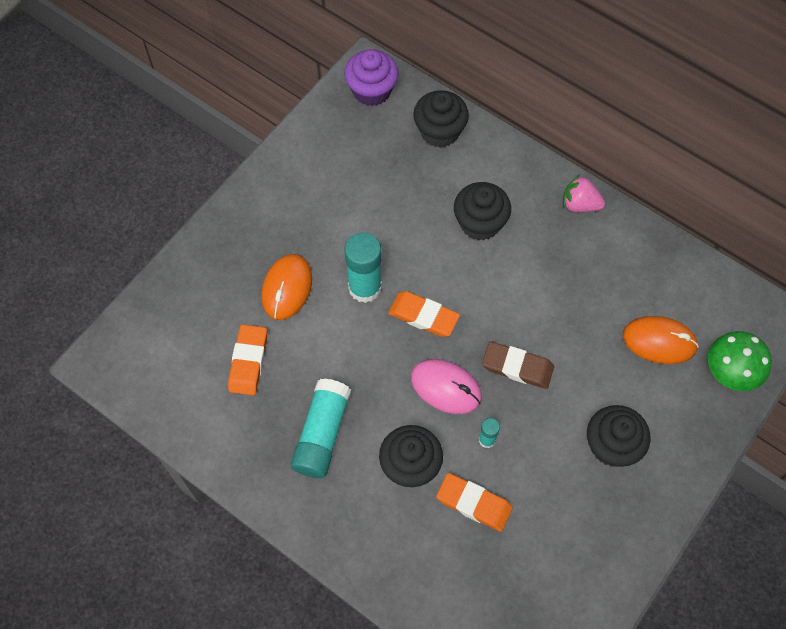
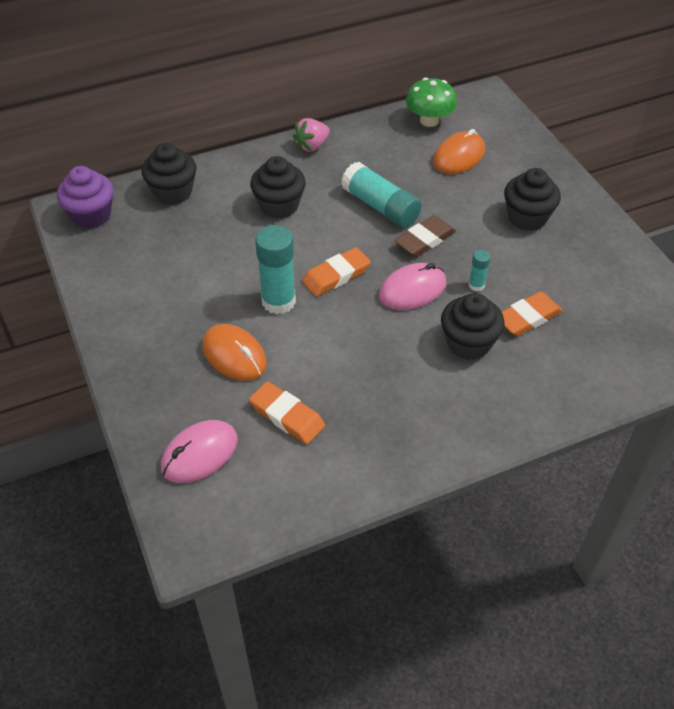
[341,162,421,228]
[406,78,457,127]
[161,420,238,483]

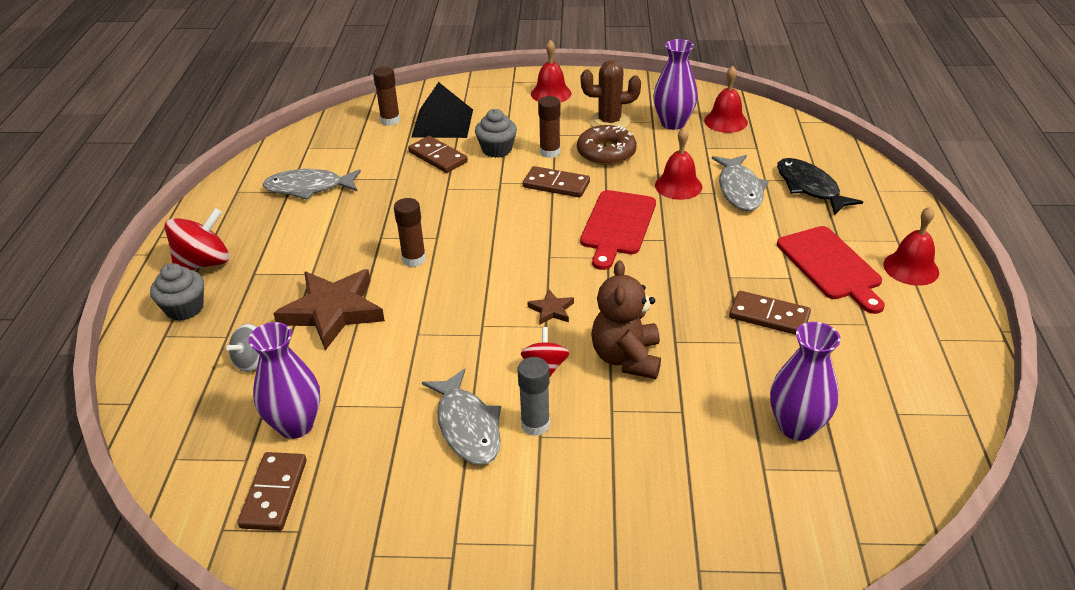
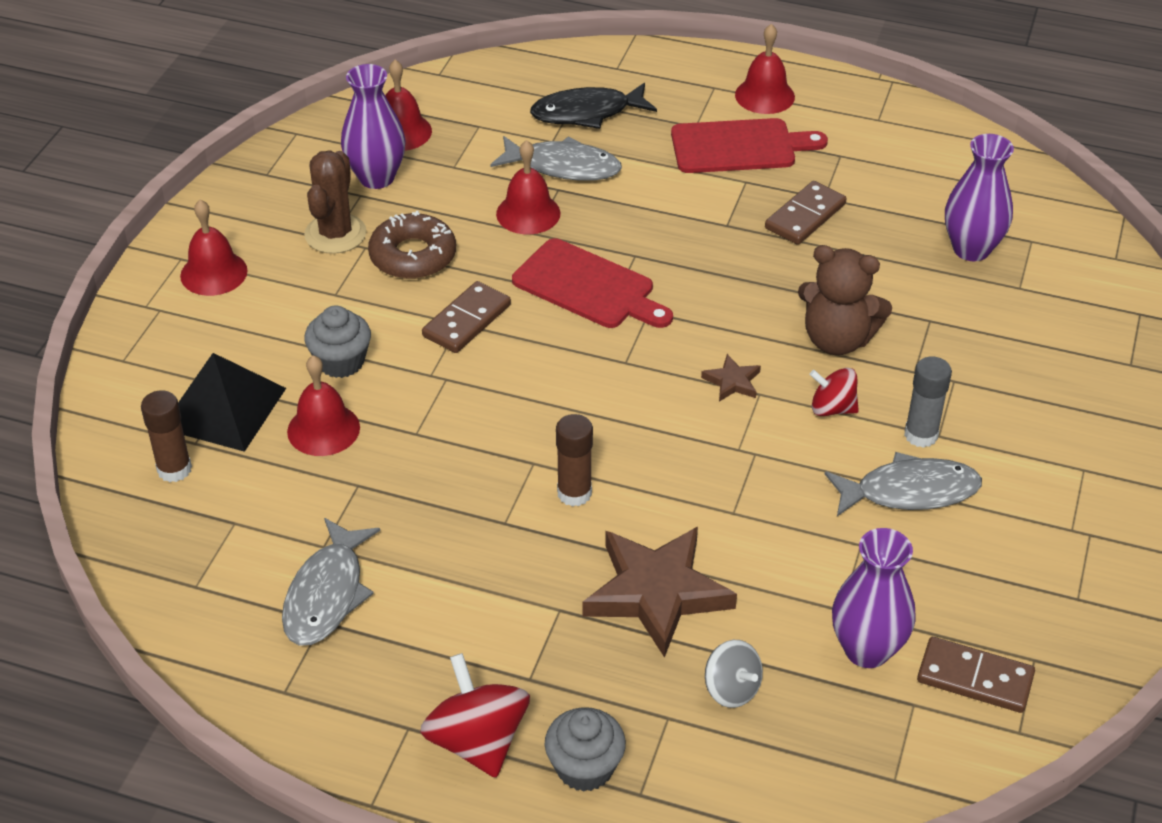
[287,355,360,456]
[538,96,561,158] (first image)

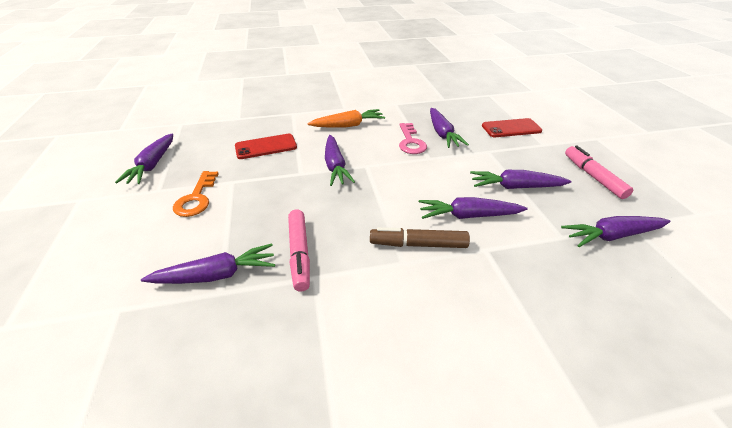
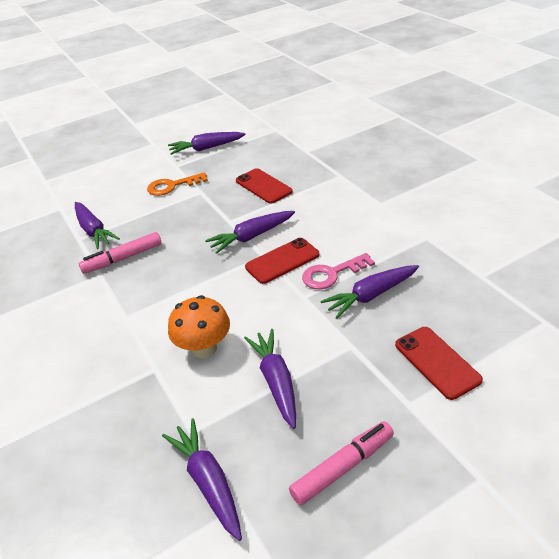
[307,109,385,128] (first image)
[370,227,470,248] (first image)
[168,295,230,358]
[245,238,320,284]

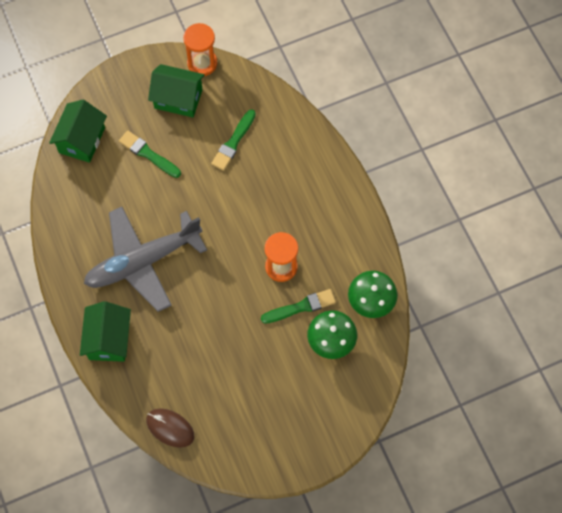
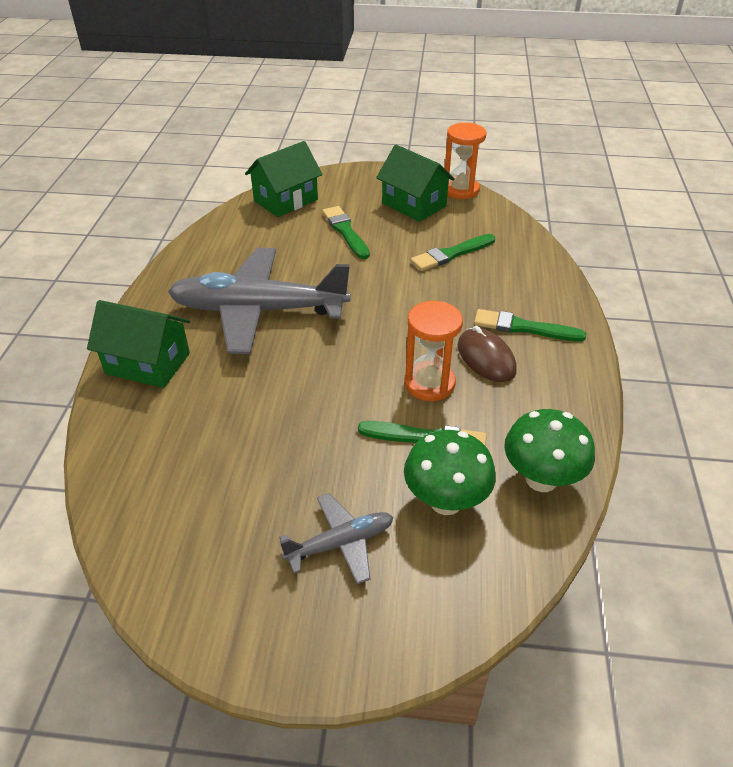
[87,300,190,388]
[457,326,517,382]
[279,493,393,585]
[474,309,586,341]

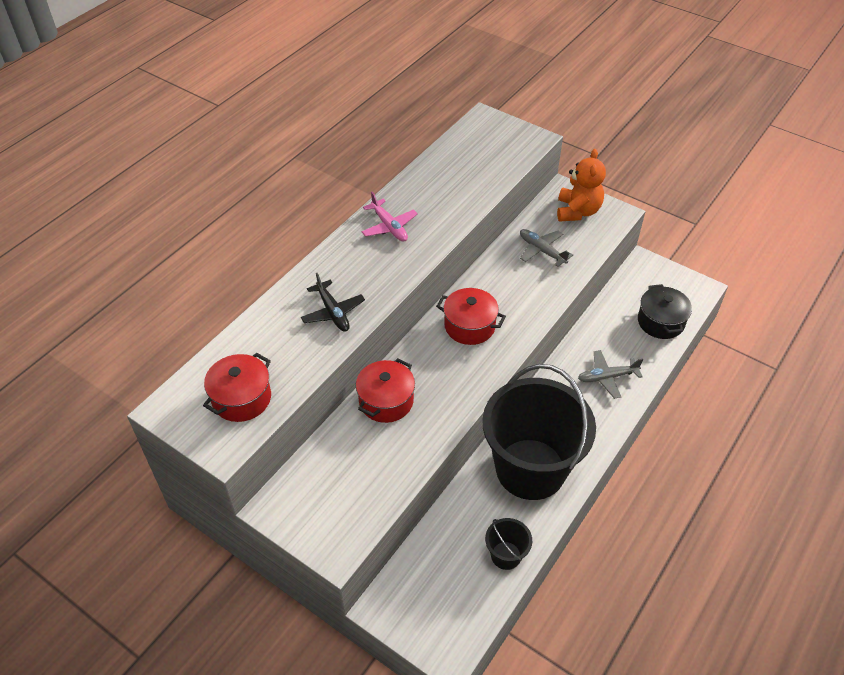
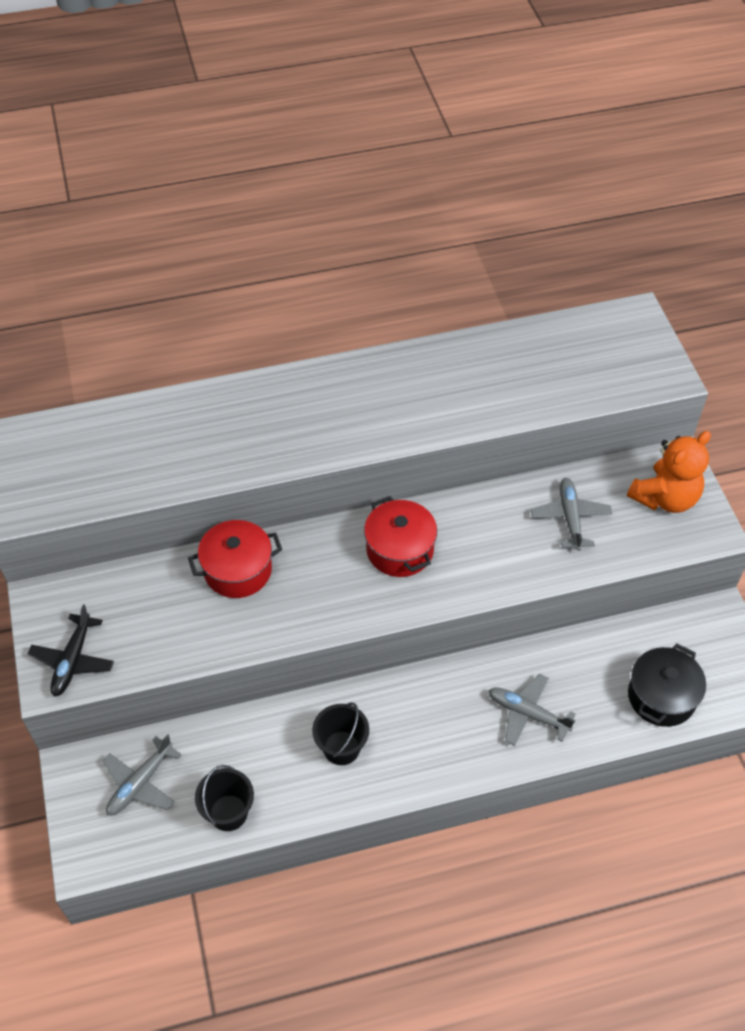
[203,353,271,422] (first image)
[28,604,114,697]
[362,192,418,242] (first image)
[312,702,369,765]
[102,734,182,815]

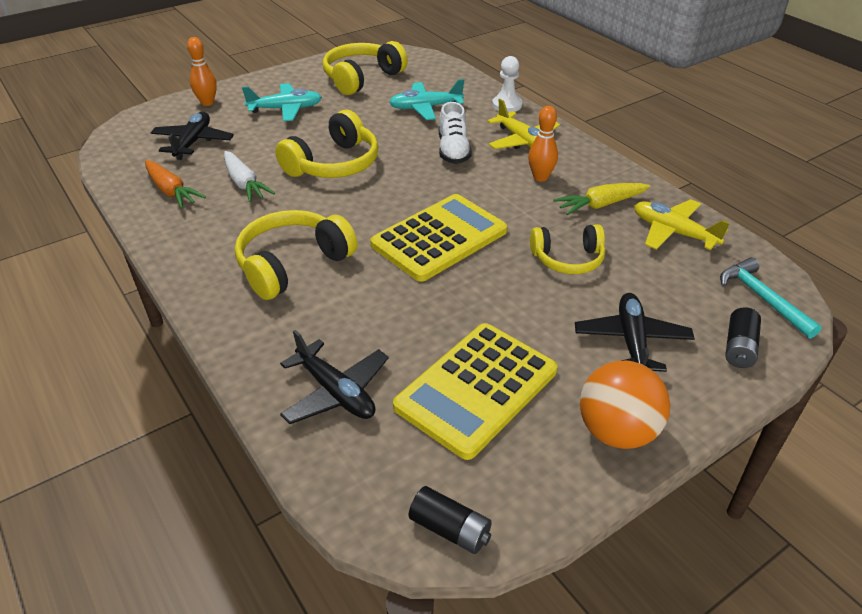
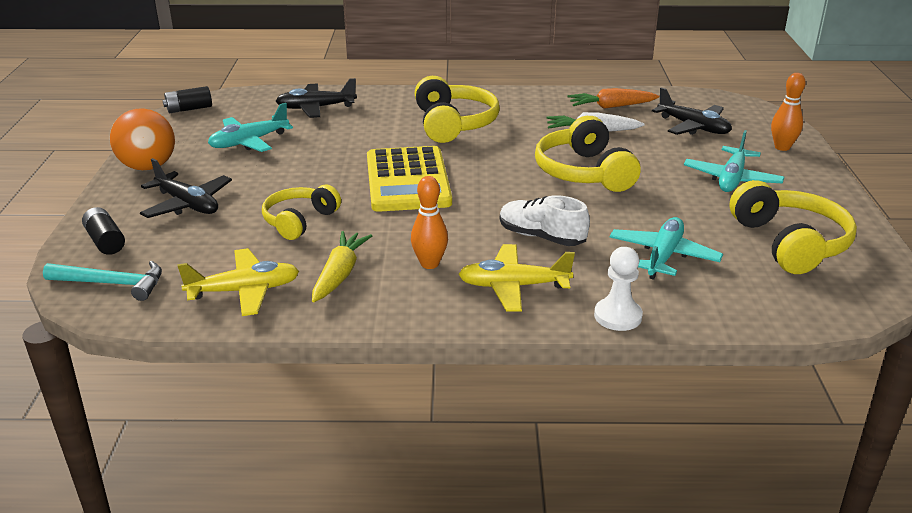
[208,103,293,152]

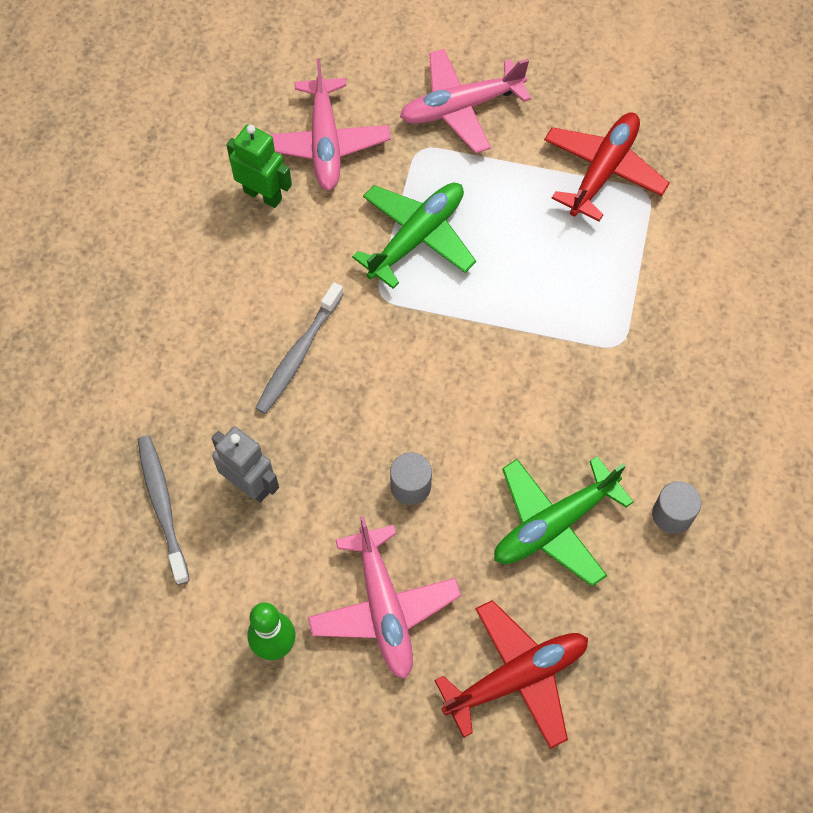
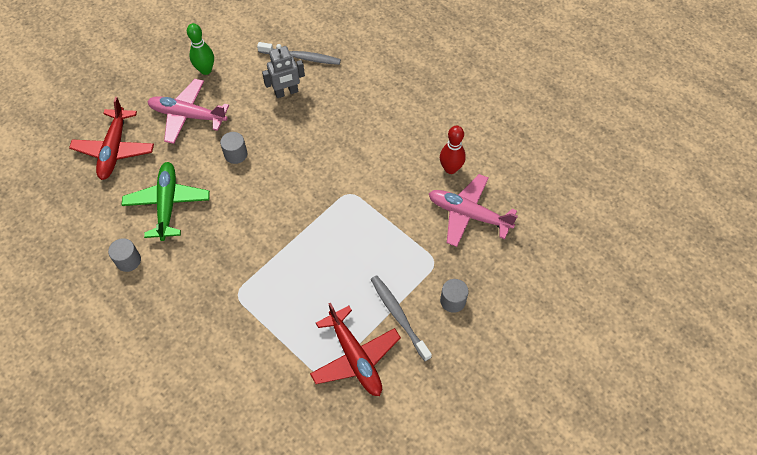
[440,126,466,174]
[371,275,432,361]
[352,183,476,289] (first image)
[440,279,469,313]

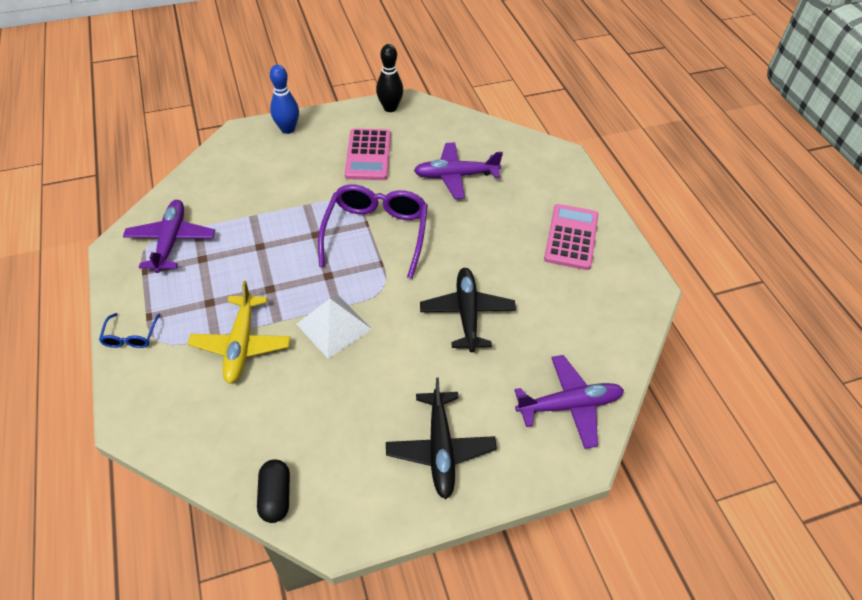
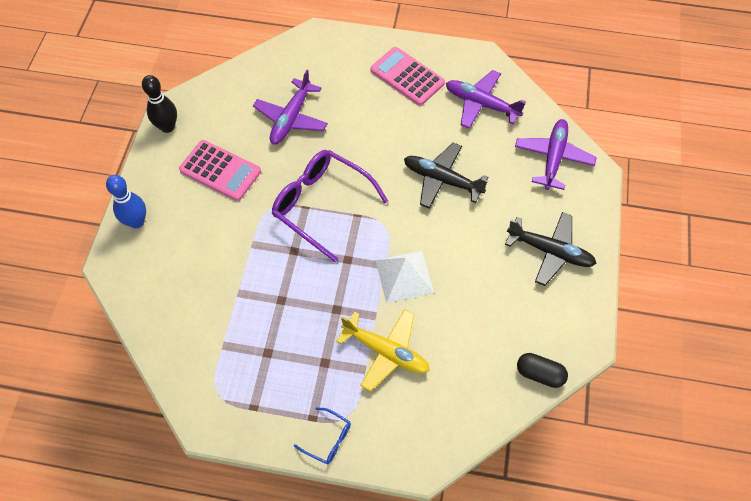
[446,70,526,129]

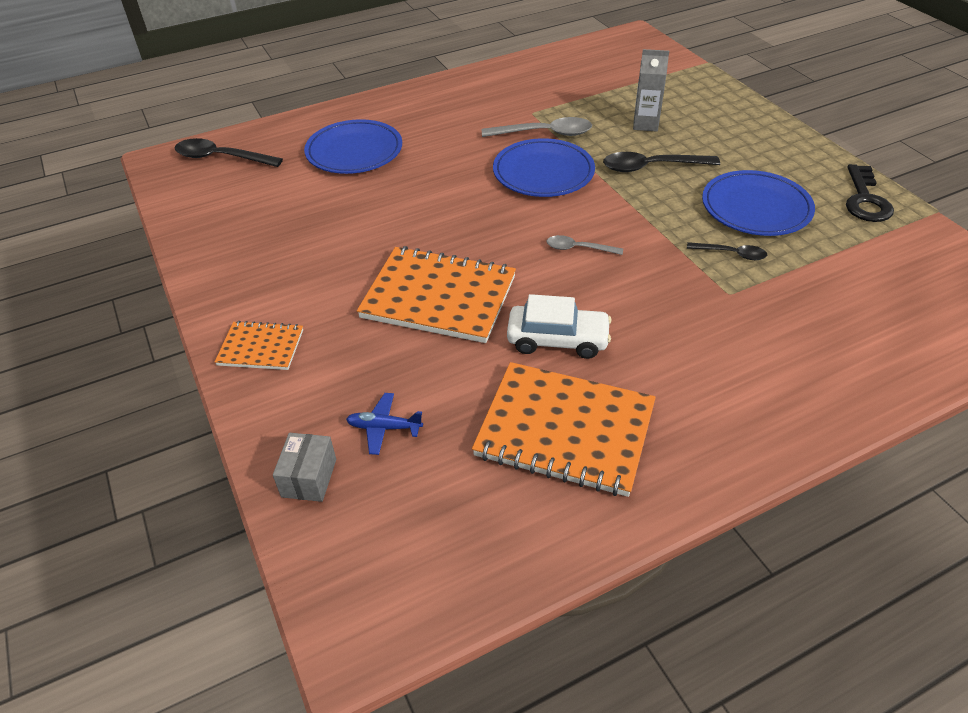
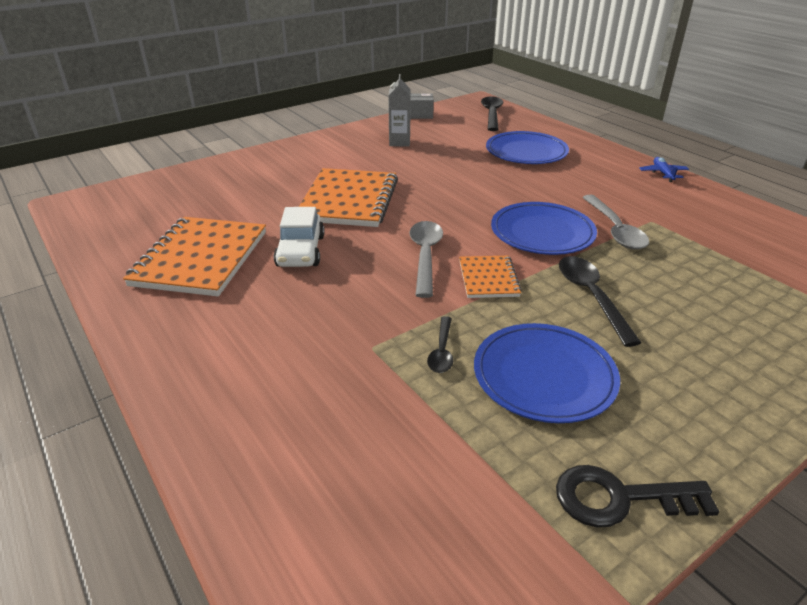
[459,256,522,298]
[410,93,434,119]
[639,157,689,182]
[409,221,443,298]
[388,74,410,146]

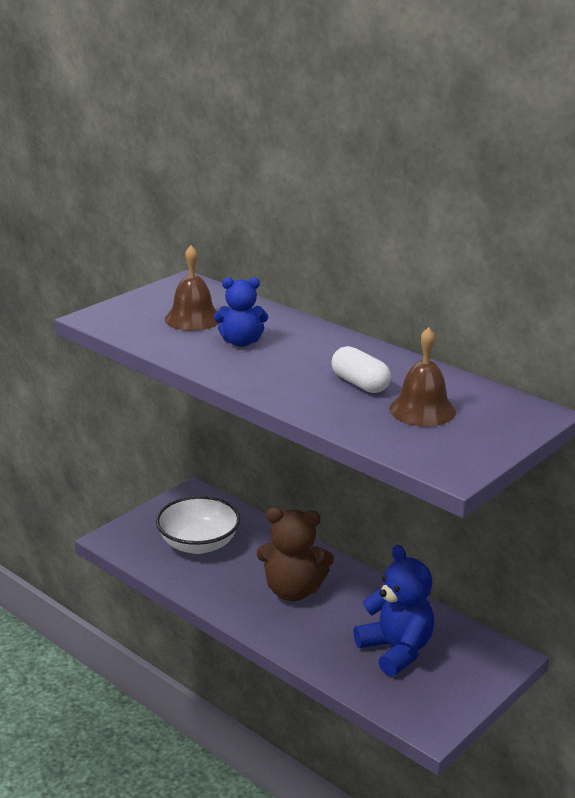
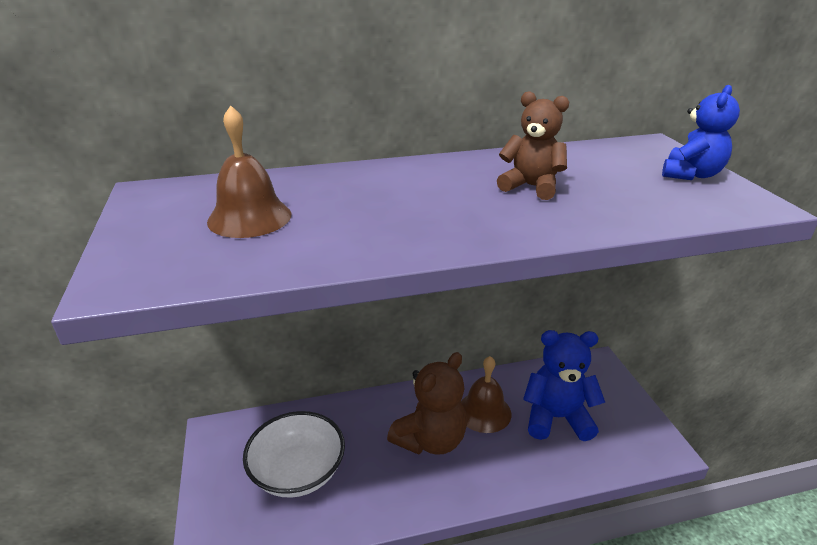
[662,85,740,180]
[497,91,569,200]
[461,356,511,433]

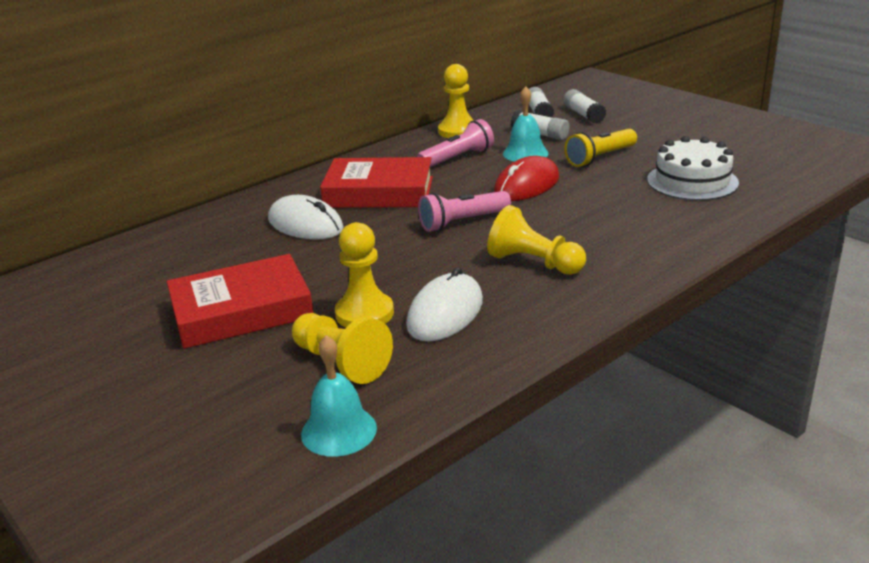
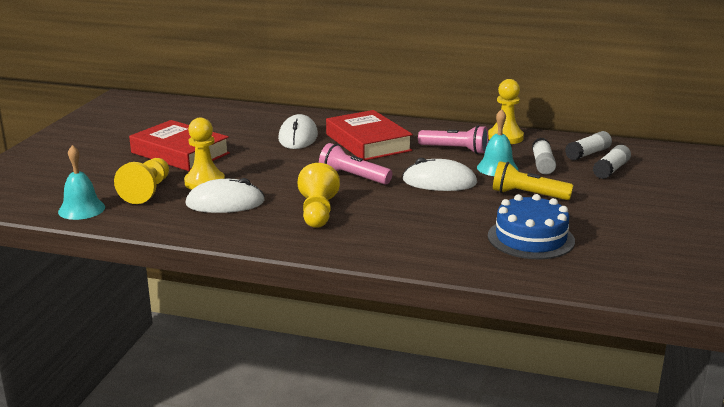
[403,158,477,191]
[488,194,575,259]

